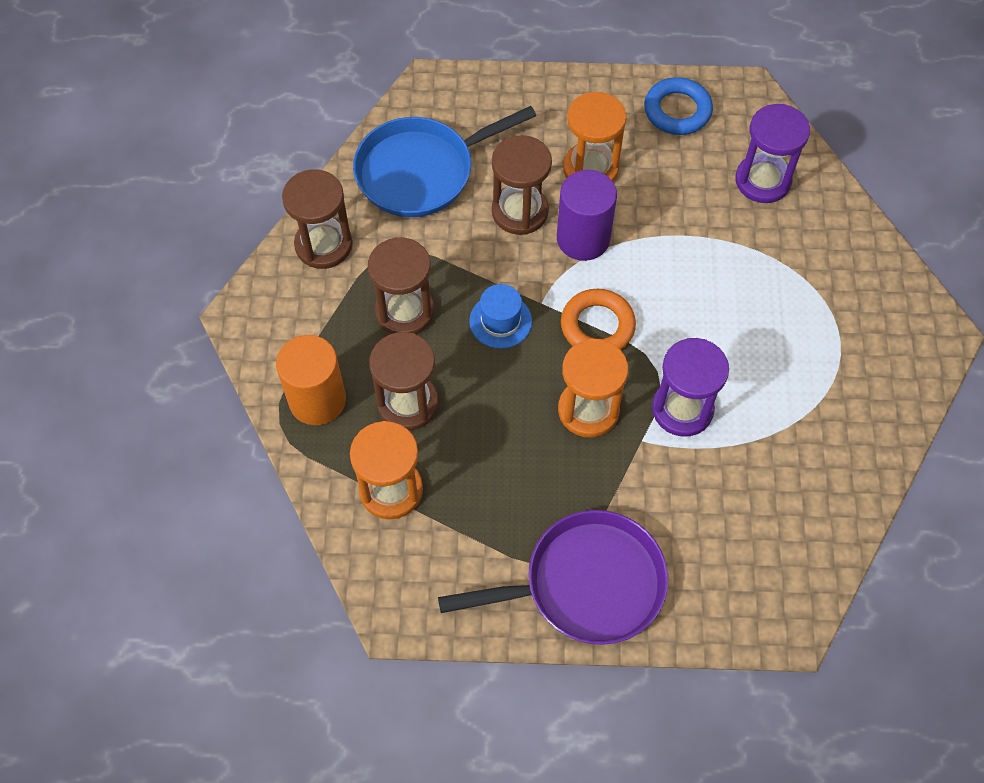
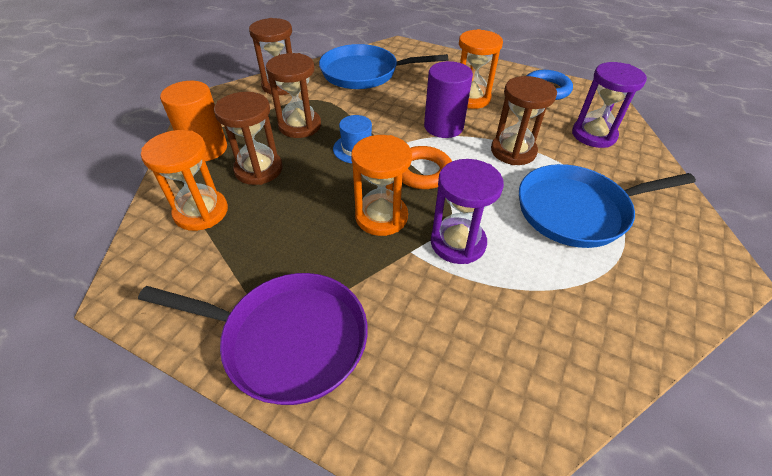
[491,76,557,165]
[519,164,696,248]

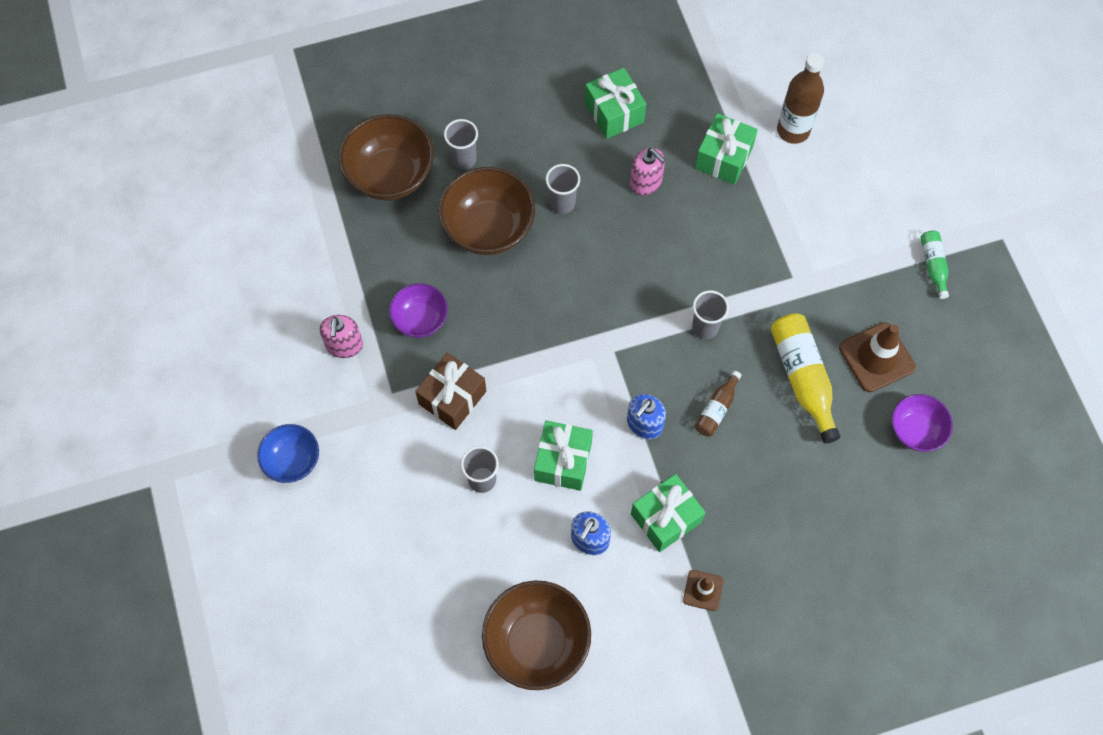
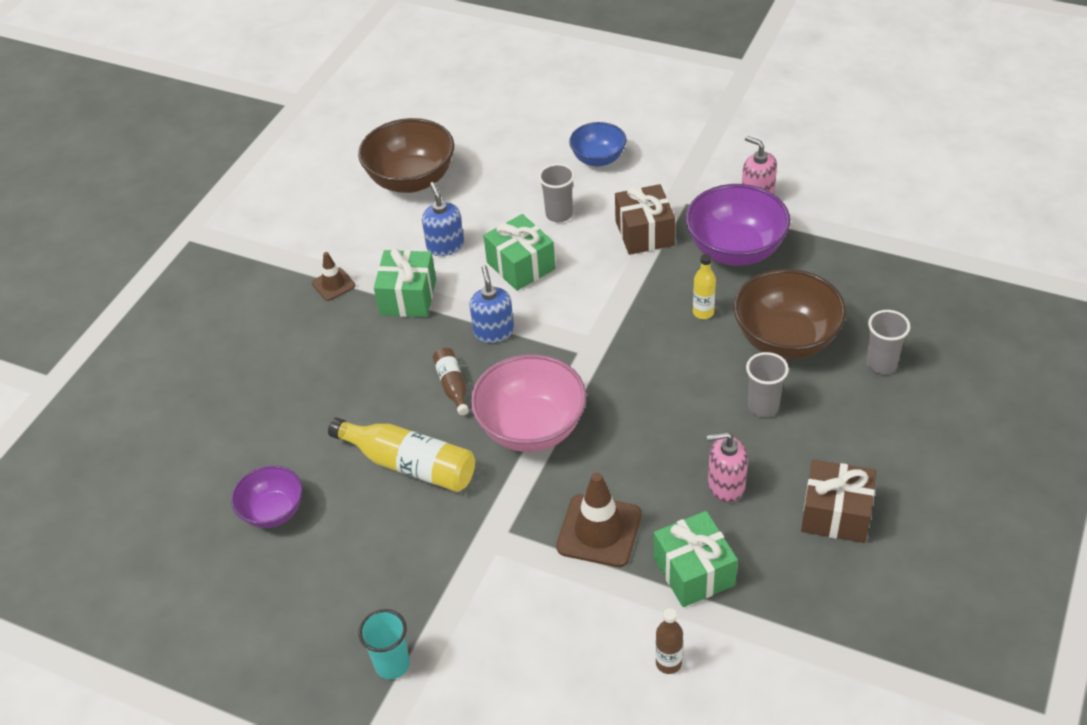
[569,122,627,167]
[339,114,434,201] (first image)
[686,184,790,266]
[801,460,876,543]
[471,354,587,452]
[655,608,683,674]
[556,472,641,567]
[358,609,410,679]
[693,254,716,319]

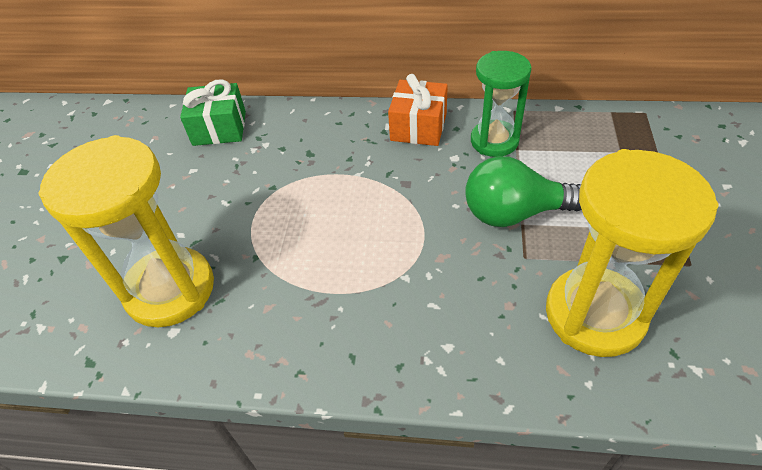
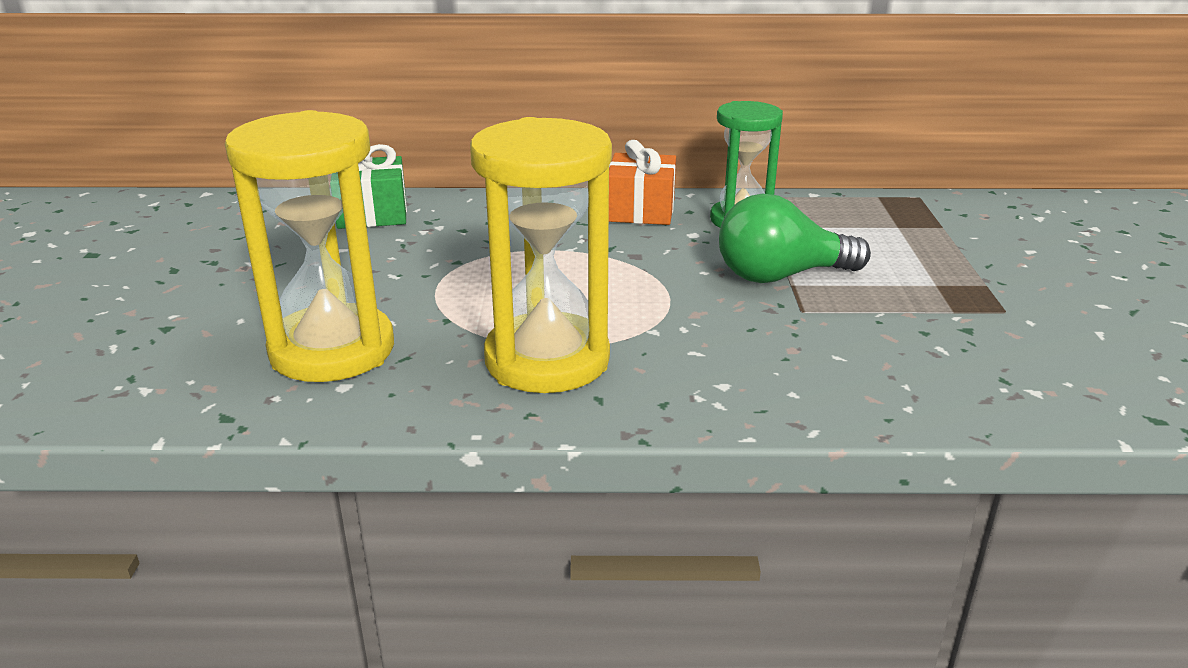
[470,117,612,393]

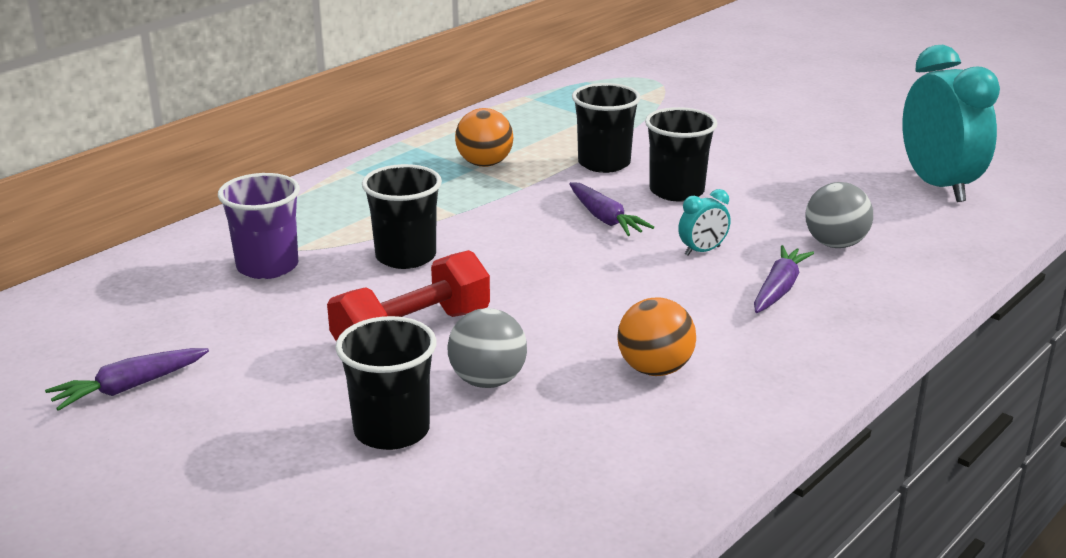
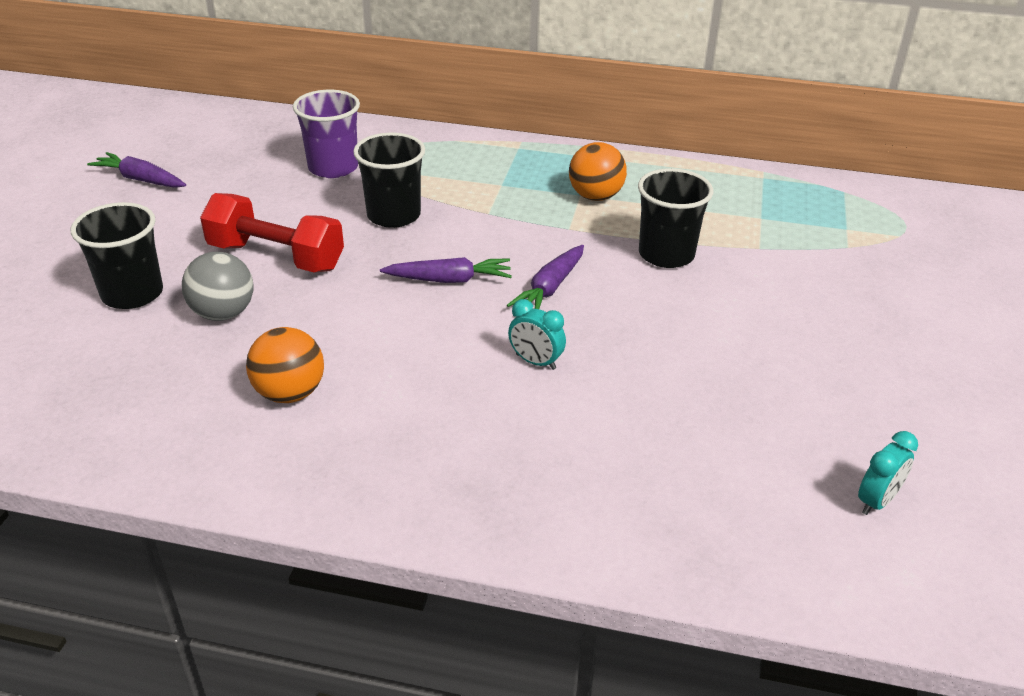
[645,107,717,202] (first image)
[380,257,512,283]
[805,182,873,248] (first image)
[858,431,918,515]

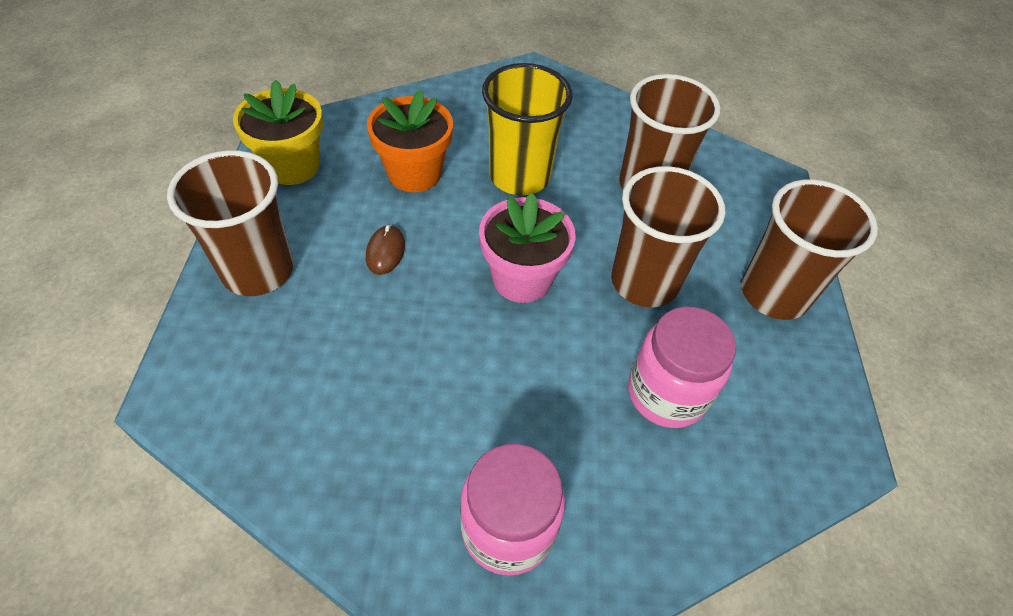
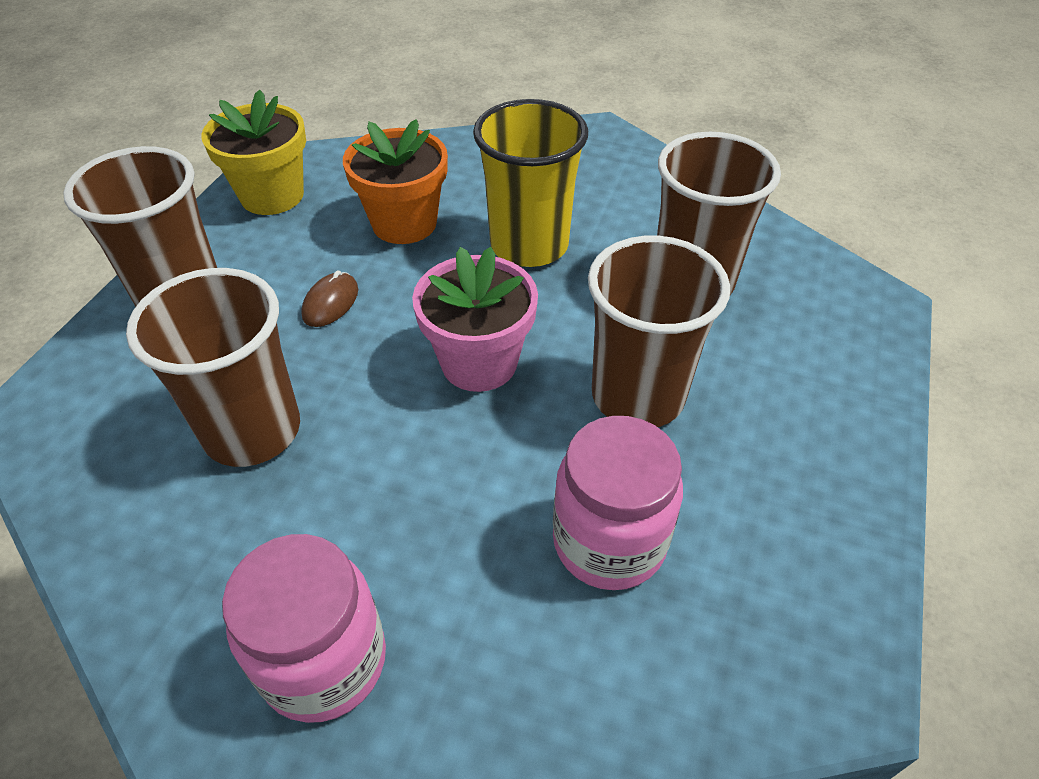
[126,268,300,467]

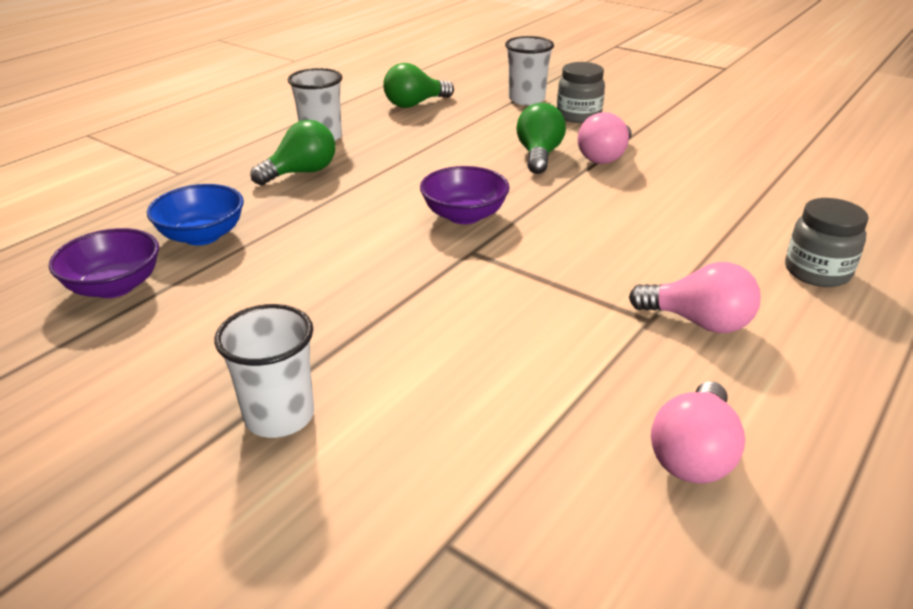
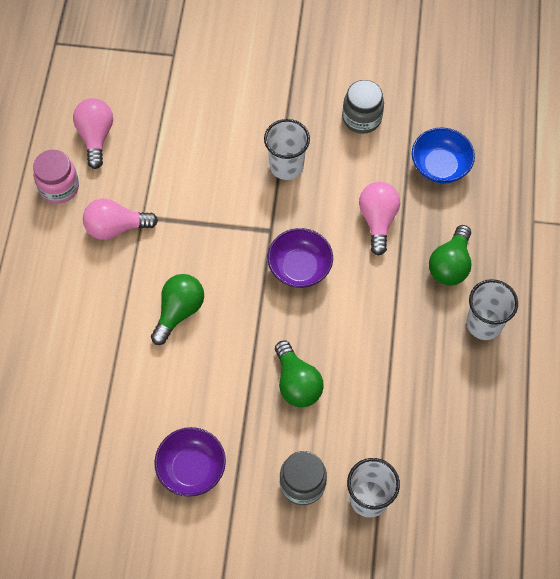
[154,427,226,497]
[264,119,310,180]
[151,274,204,345]
[359,182,400,256]
[342,80,384,134]
[33,150,79,204]

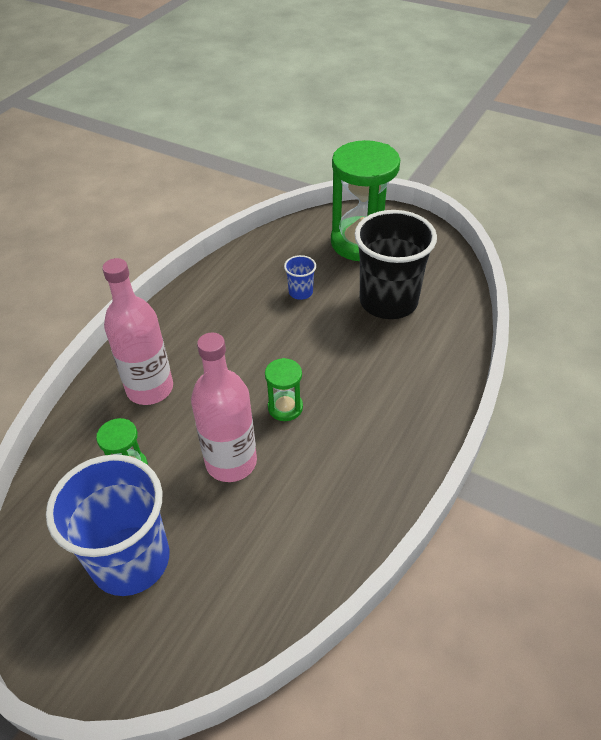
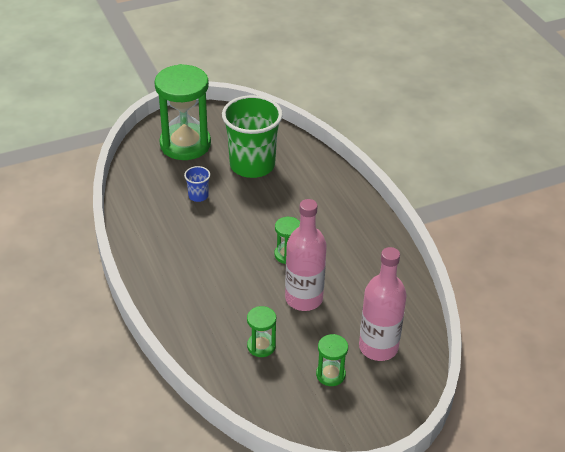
[316,334,348,386]
[359,247,407,361]
[222,95,283,178]

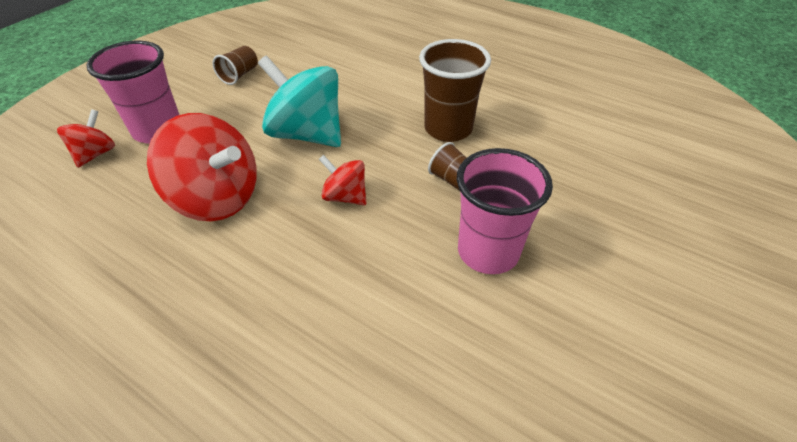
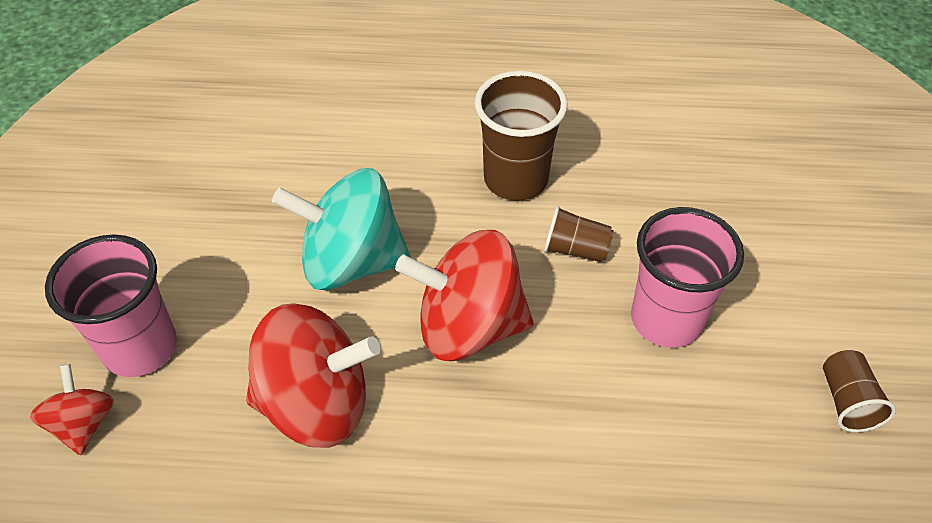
[823,350,896,432]
[395,230,534,361]

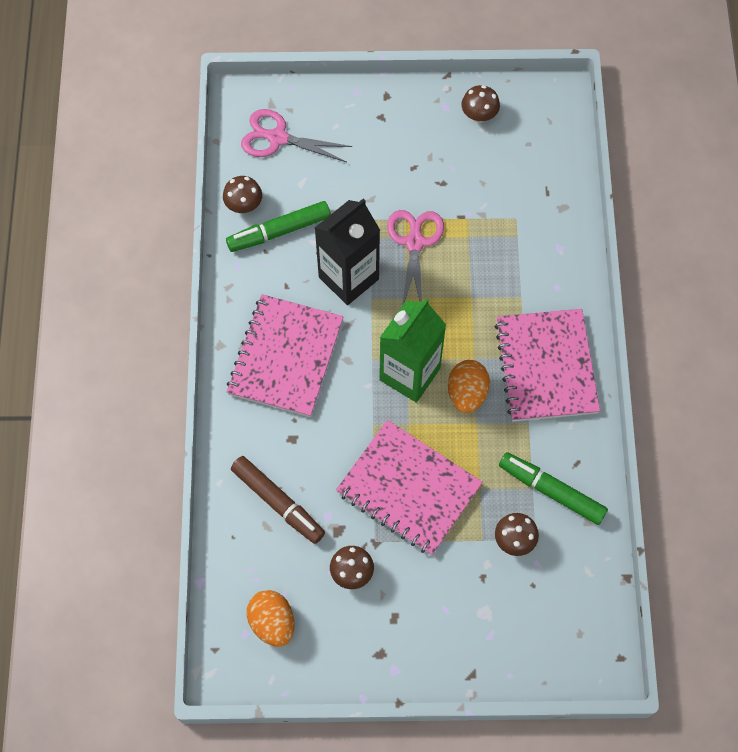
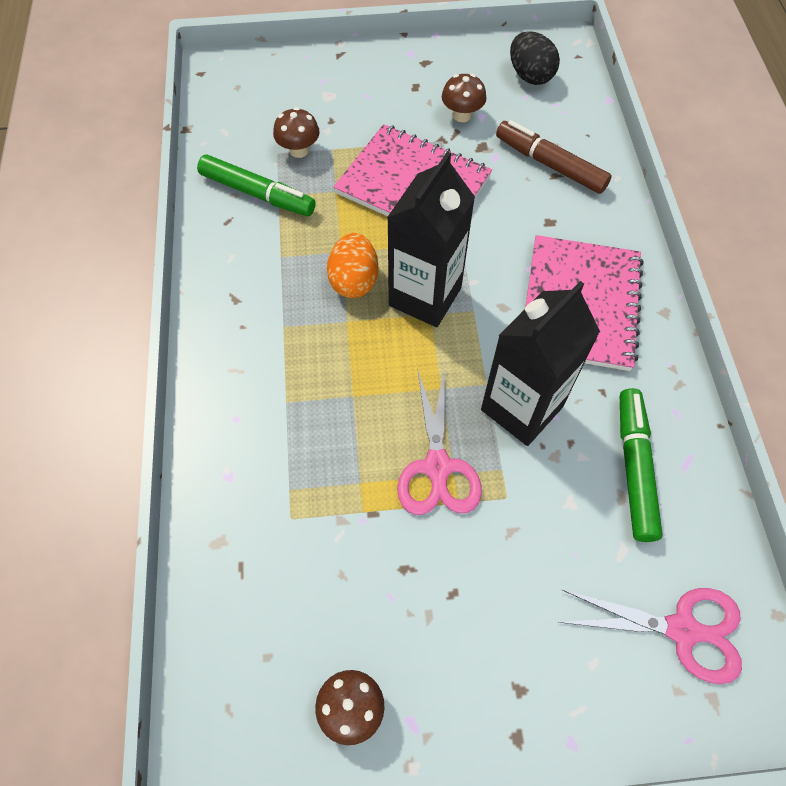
[223,176,262,213] (first image)
[620,388,663,542]
[510,31,560,85]
[387,151,475,327]
[494,309,600,422] (first image)

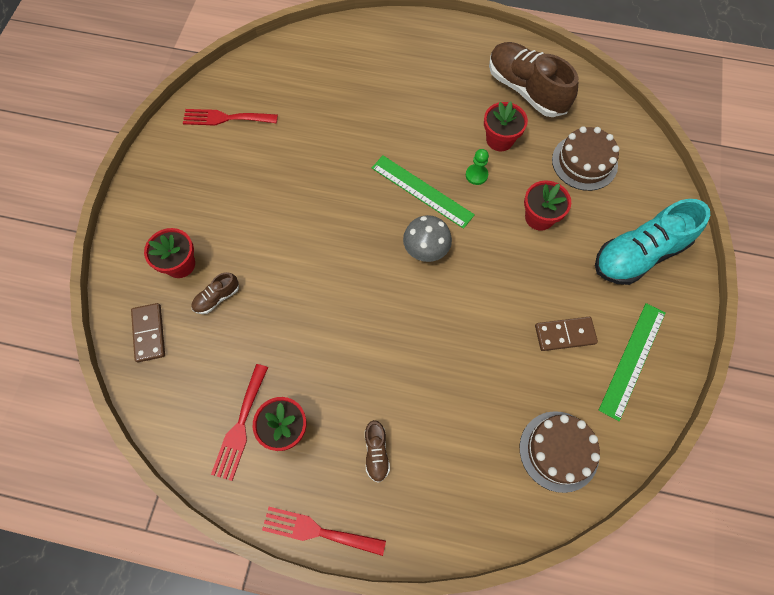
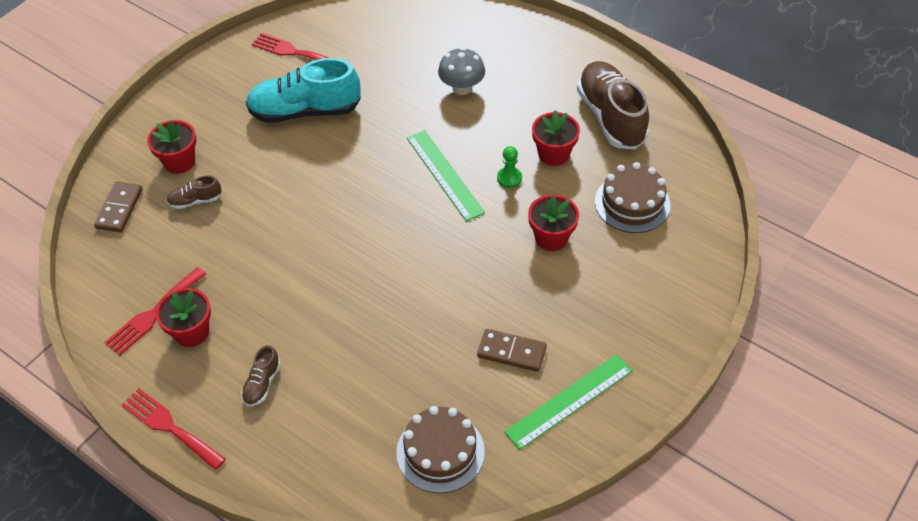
[438,47,485,95]
[246,58,361,123]

